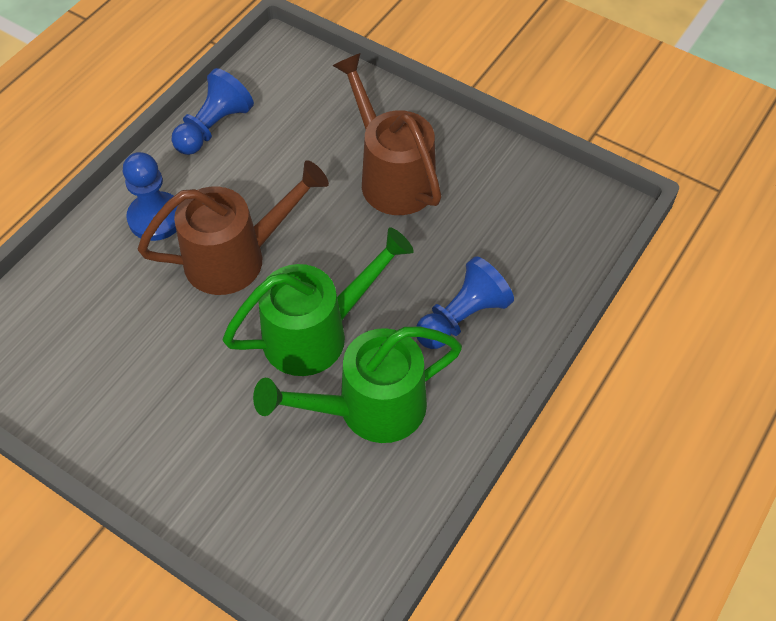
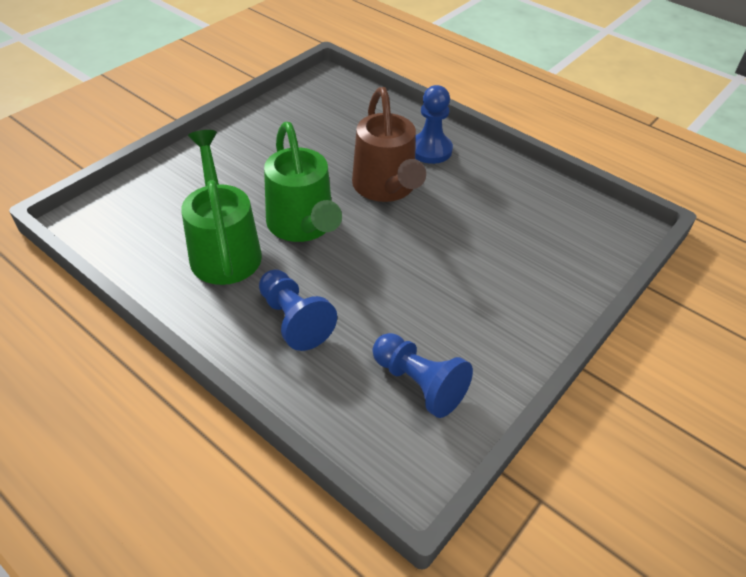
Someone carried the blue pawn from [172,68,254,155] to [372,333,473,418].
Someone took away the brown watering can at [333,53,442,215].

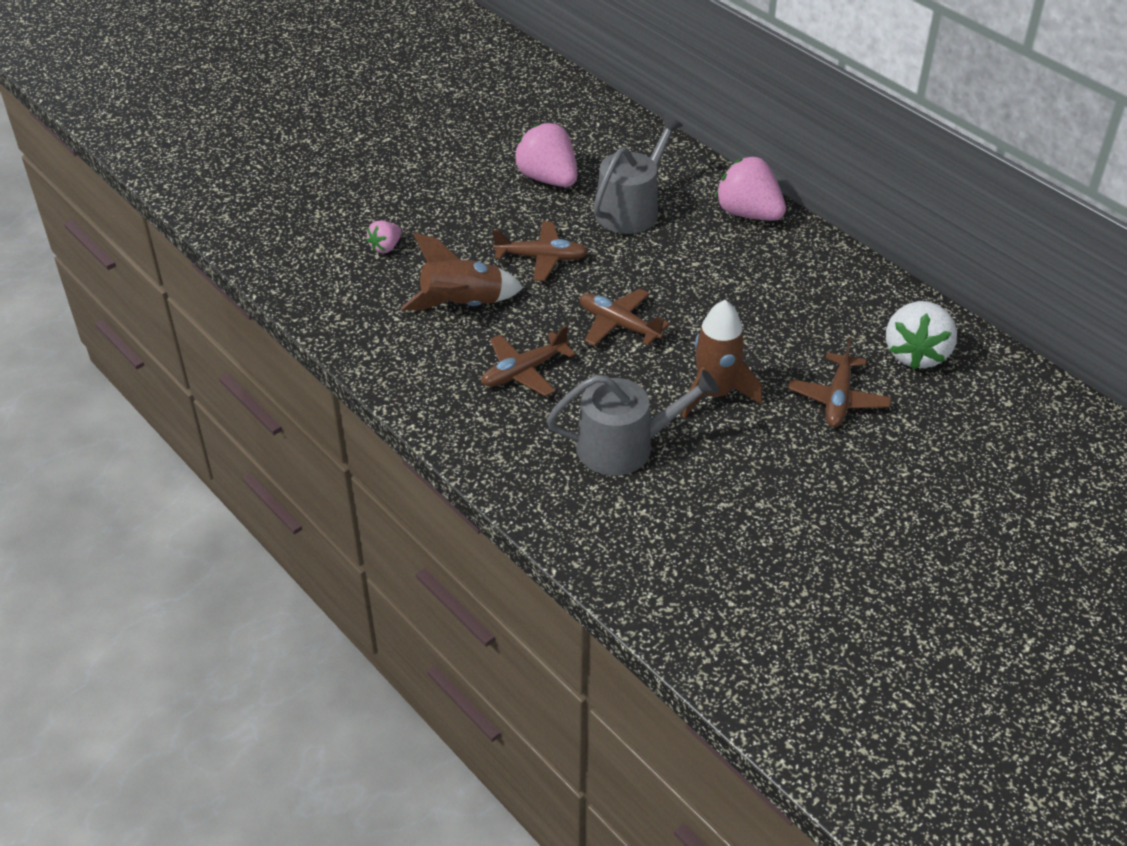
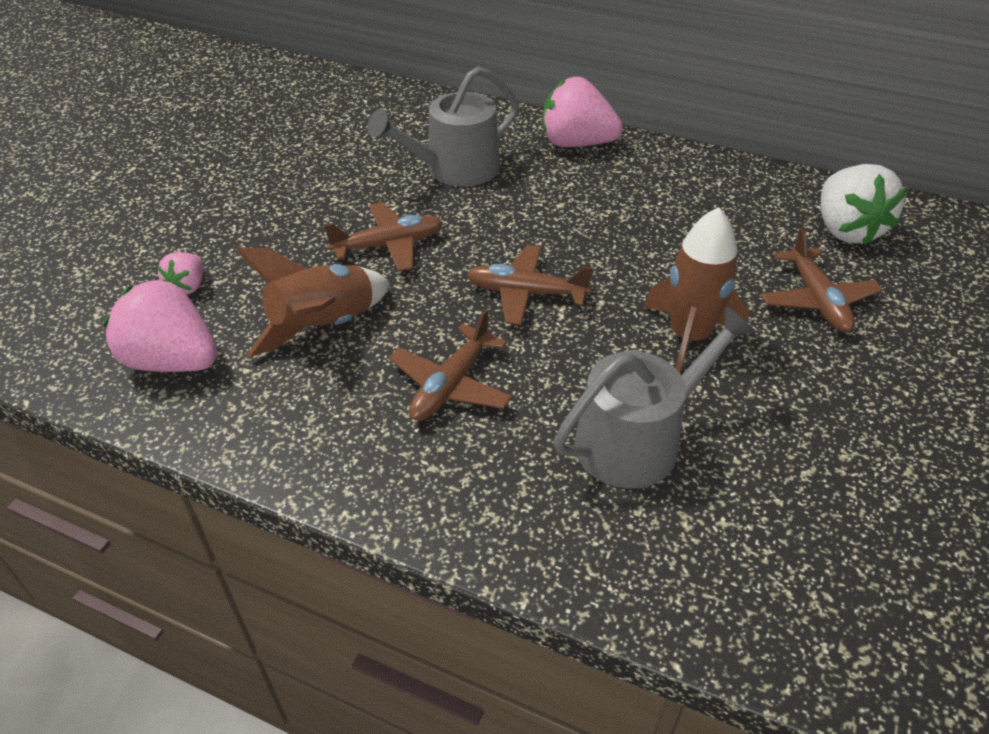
Someone carried the pink strawberry from [514,123,577,187] to [104,279,217,372].
Someone rotated the grey watering can at [593,115,683,234] by 135 degrees counterclockwise.

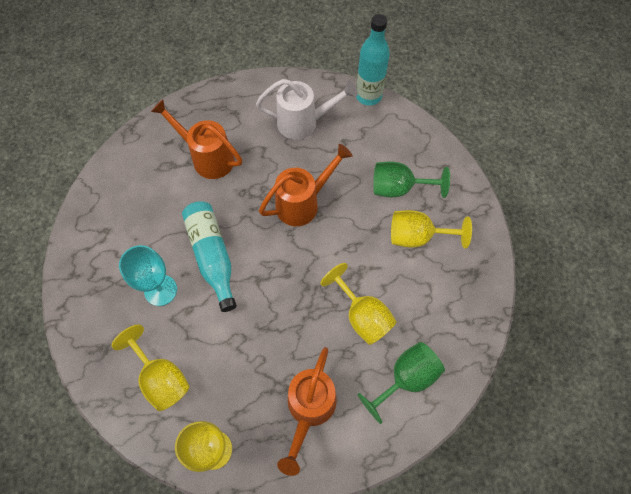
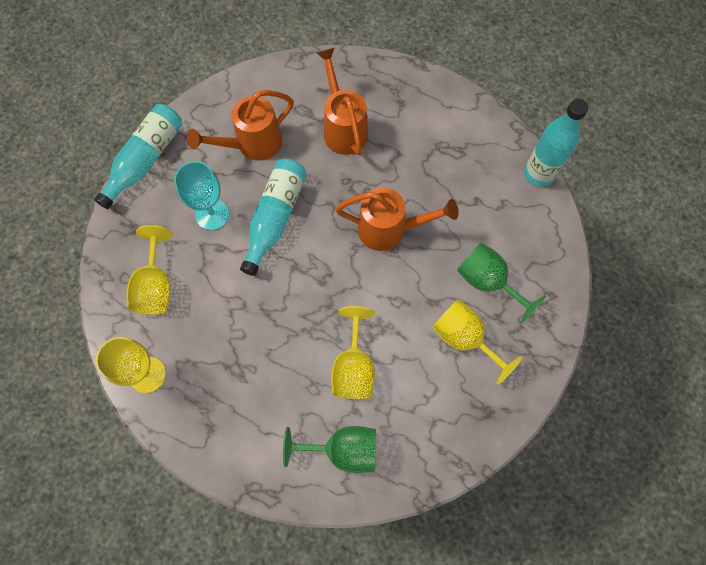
Someone put down the turquoise bottle at [94,104,183,209].
Someone carried the orange watering can from [277,347,337,476] to [187,90,294,161].
Someone took away the white watering can at [256,79,358,140].

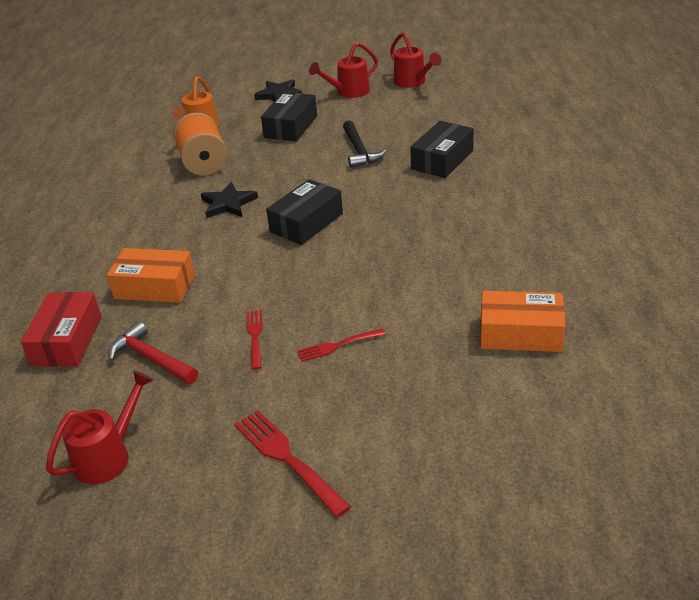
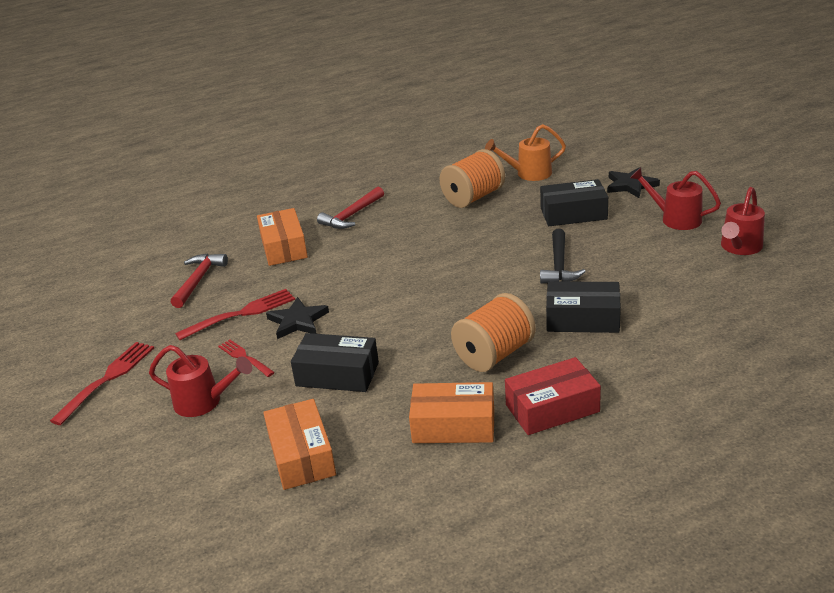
Someone carried the red watering can from [46,371,153,484] to [149,345,252,417].
Someone scaled the red fork at [246,310,263,370] by 1.60.
Someone carried the black star from [201,182,258,218] to [266,297,329,339].
Someone carried the black box from [266,179,343,245] to [291,333,379,392].
Someone put down the red hammer at [317,187,384,229].
Someone put down the orange box at [409,382,494,443].
Someone put down the orange spool at [451,293,536,372].
Someone carried the red box from [21,292,101,367] to [505,357,601,435].
Someone rotated the black hammer at [343,121,386,168] by 45 degrees counterclockwise.

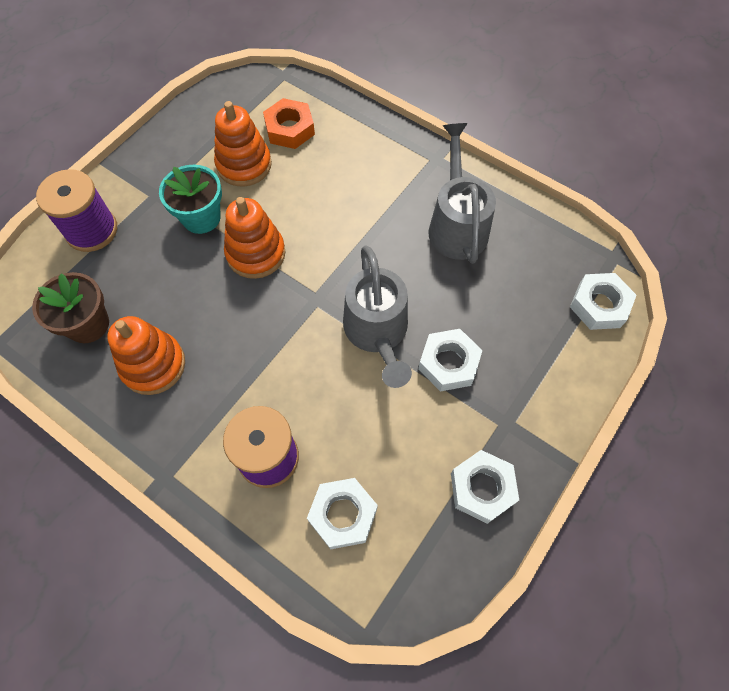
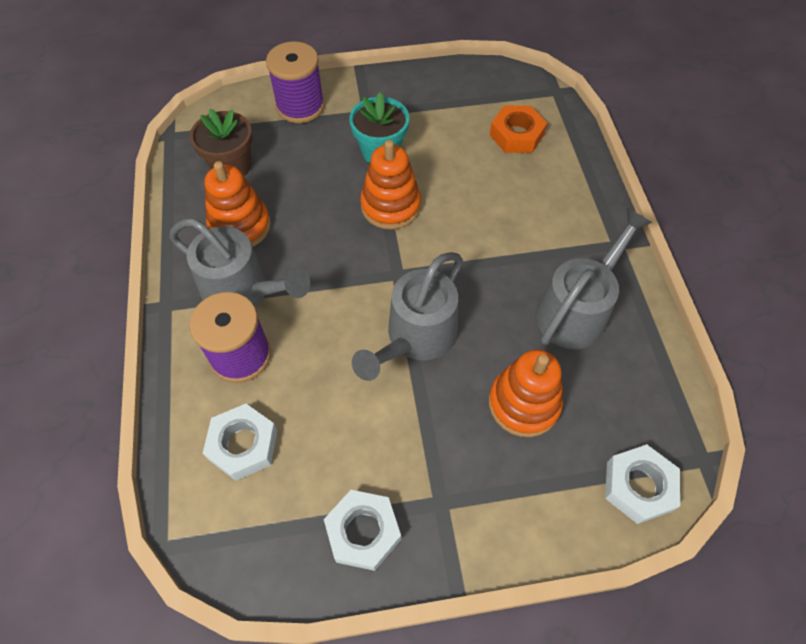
Someone put down the grey watering can at [169,218,310,307].
Someone carried the orange stacking toy from [214,101,272,187] to [489,350,563,437].
Someone took away the white nut at [418,329,483,392].

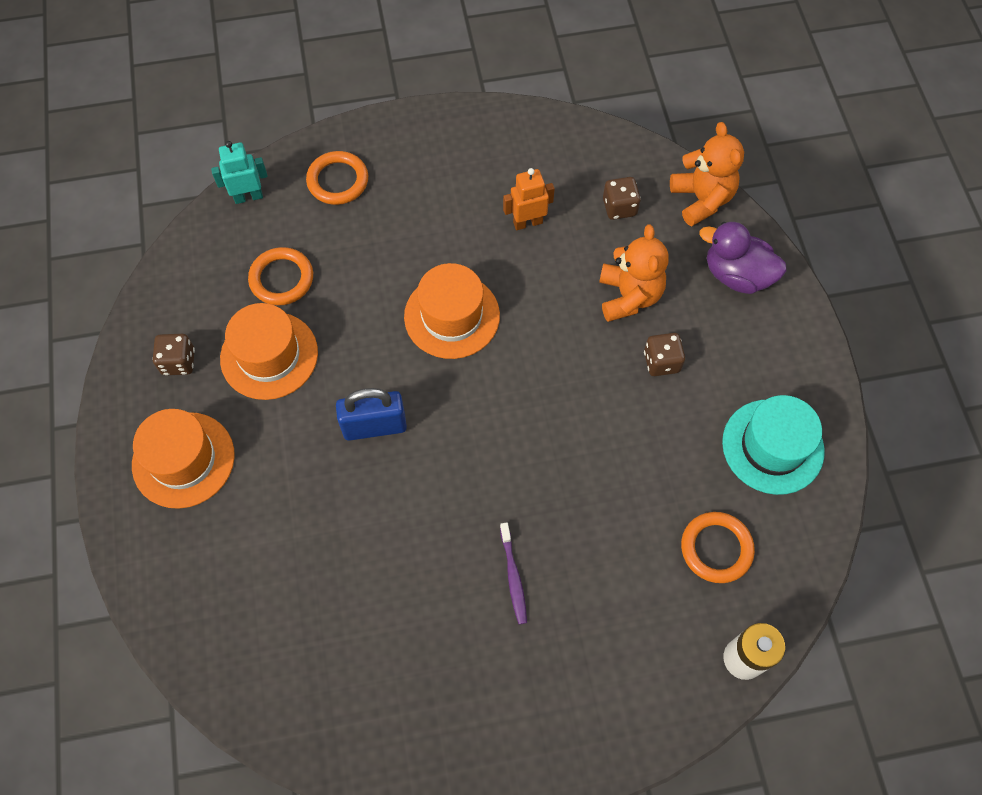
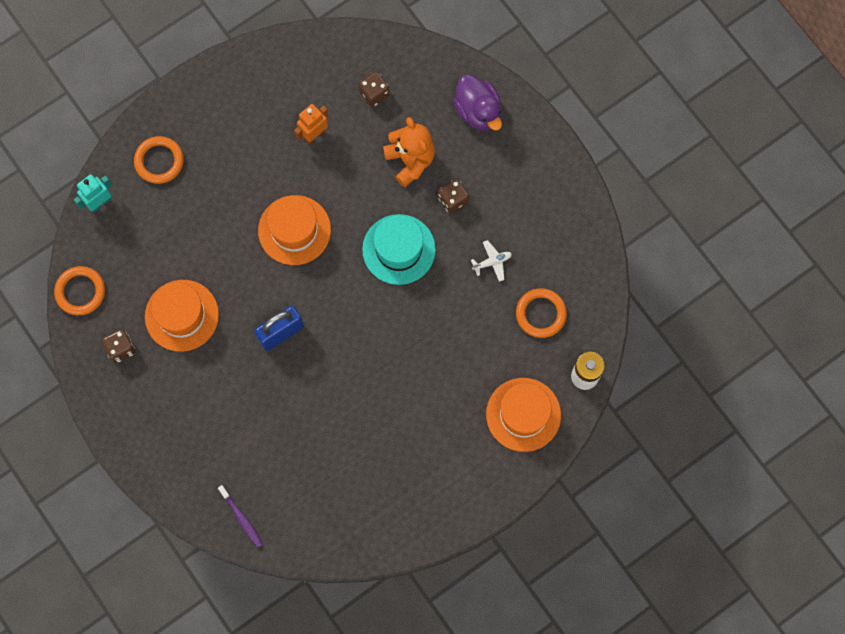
Someone carried the orange ring from [248,247,313,305] to [54,266,105,315].
Someone carried the purple toothbrush from [500,523,527,624] to [218,485,263,548].
Someone carried the turquoise hat from [722,395,825,495] to [362,214,436,285].
Someone rotated the purple duck at [700,222,786,294] by 120 degrees counterclockwise.
Someone put down the white plane at [471,240,512,282].
Someone carried the orange hat from [132,409,235,509] to [486,378,561,452].
Someone took away the orange teddy bear at [670,122,744,226].

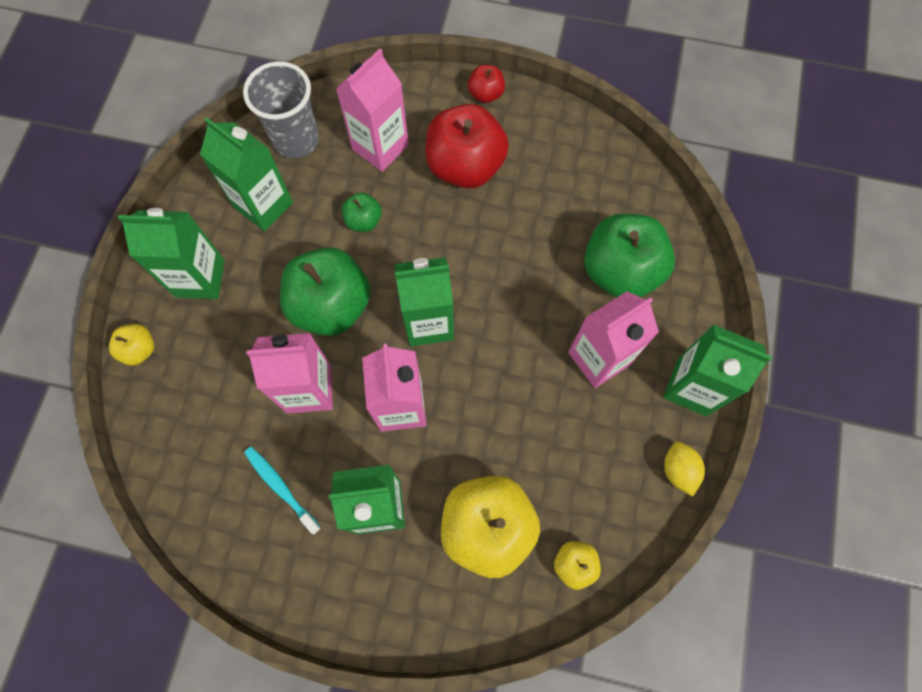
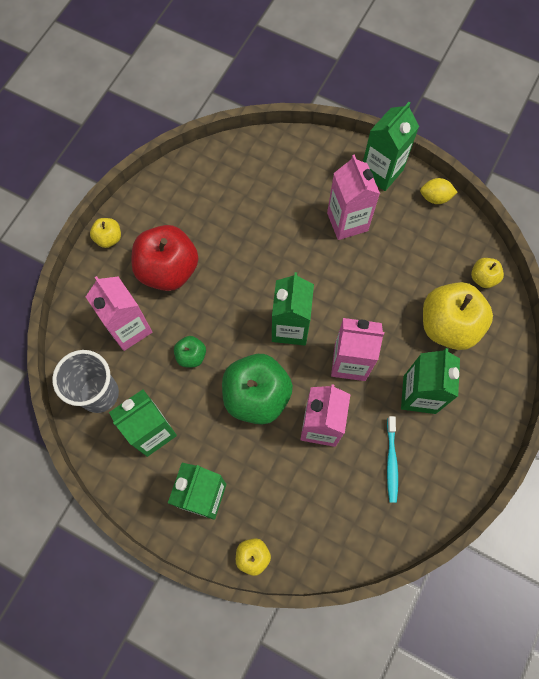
Someone repainted the red apple at [468,65,505,103], which became the yellow apple at [90,218,121,248].
Someone rotated the turquoise toothbrush at [244,447,321,535] by 60 degrees counterclockwise.
Someone took away the green apple at [584,214,675,298].

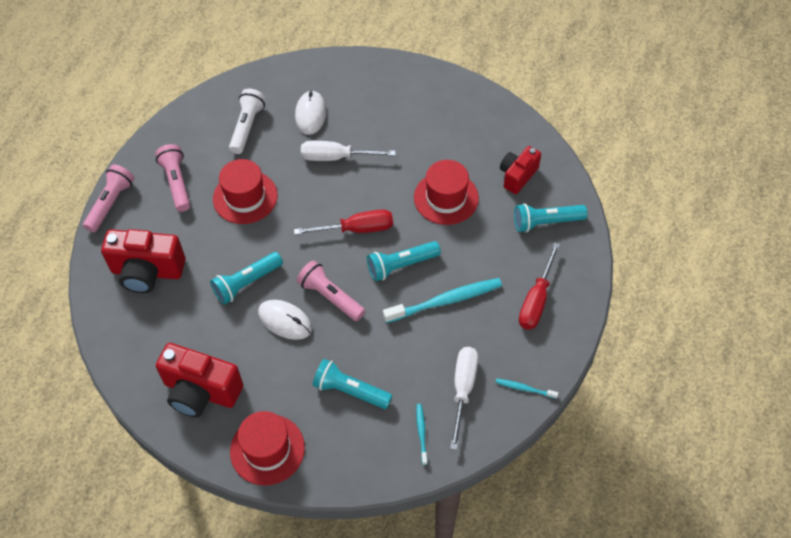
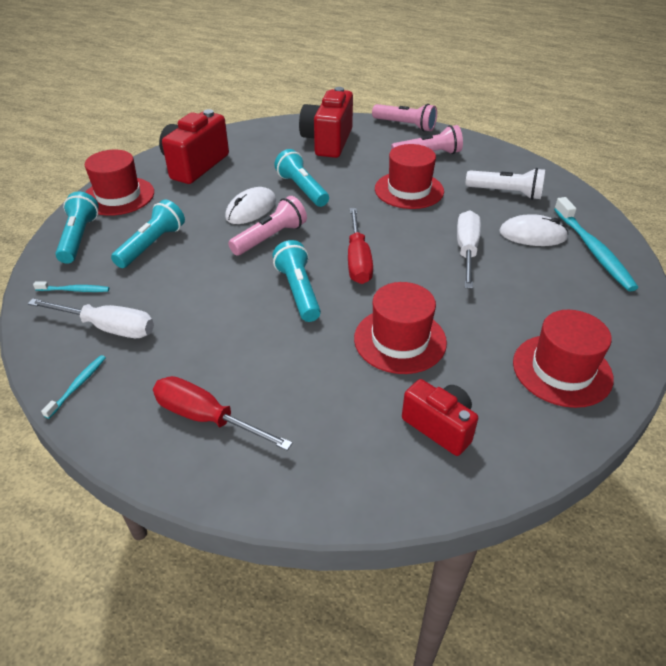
Someone carried the turquoise flashlight from [514,203,588,232] to [55,192,99,264].
Someone put down the red hat at [513,310,614,408].
Someone carried the turquoise toothbrush from [383,278,502,323] to [554,197,638,292].

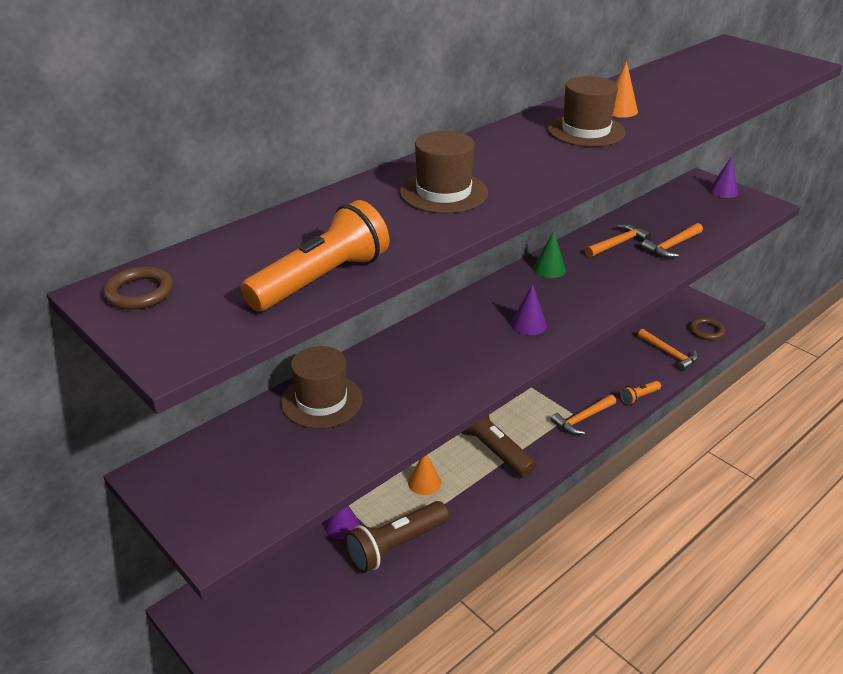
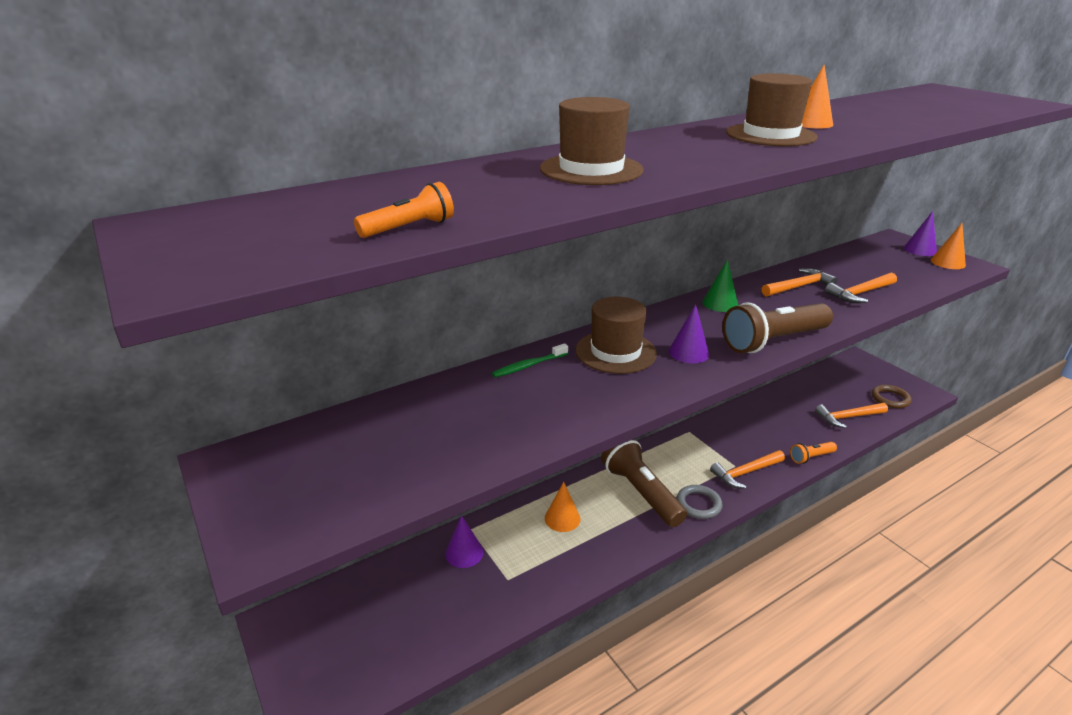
Someone scaled the orange flashlight at [241,200,389,311] by 0.50.
Someone put down the green toothbrush at [492,343,568,377].
Someone carried the brown hat from [281,346,363,428] to [576,297,657,374].
Someone put down the grey ring at [677,485,723,519].
Someone carried the brown flashlight from [344,501,449,573] to [722,302,833,353].
Someone rotated the orange hammer at [638,329,698,371] by 105 degrees clockwise.
Someone put down the orange cone at [931,223,966,269].
Someone took away the brown ring at [103,267,173,310].

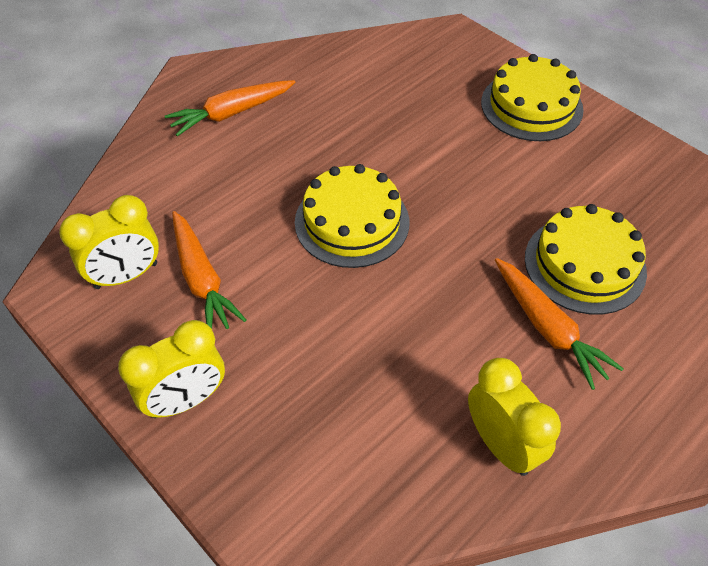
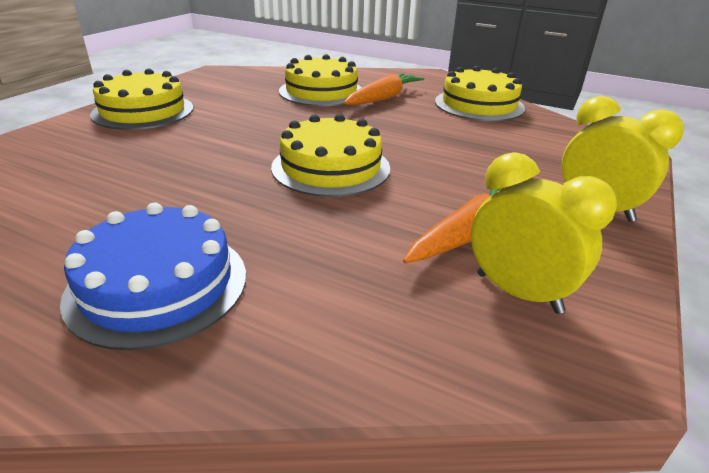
Someone swapped the orange carrot at [165,80,295,137] for the blue cake at [60,202,246,350].
Someone swapped the yellow clock at [468,358,561,476] for the yellow cake at [435,66,525,121].

